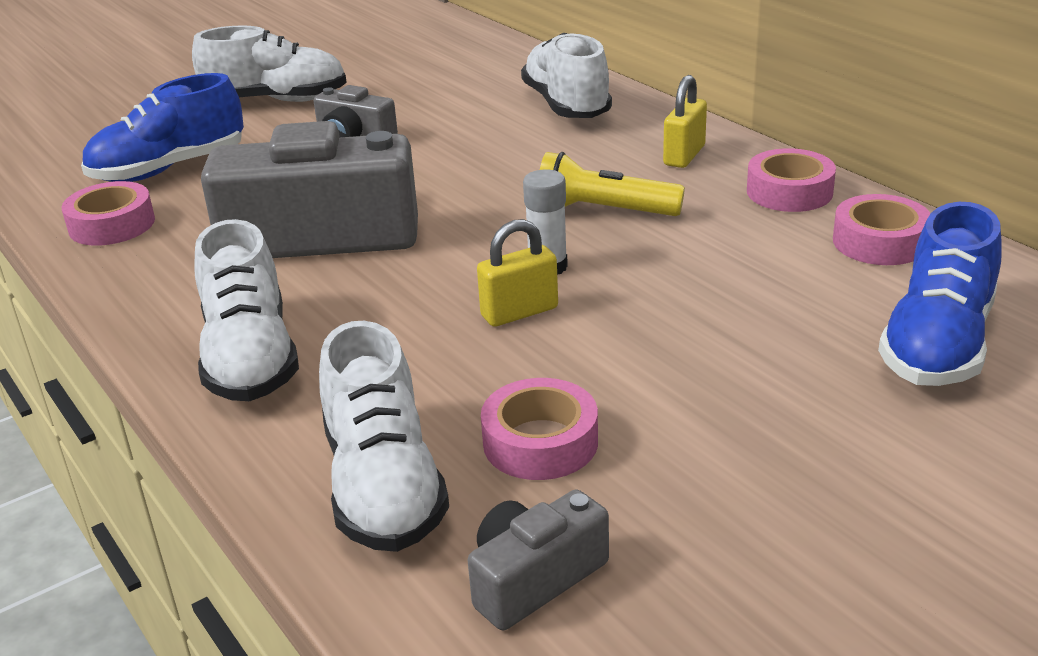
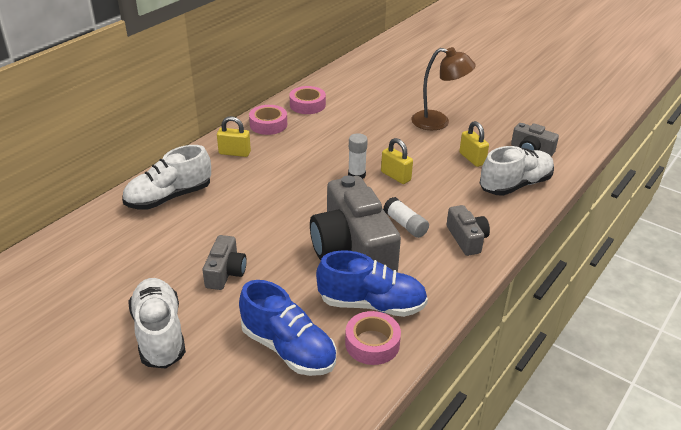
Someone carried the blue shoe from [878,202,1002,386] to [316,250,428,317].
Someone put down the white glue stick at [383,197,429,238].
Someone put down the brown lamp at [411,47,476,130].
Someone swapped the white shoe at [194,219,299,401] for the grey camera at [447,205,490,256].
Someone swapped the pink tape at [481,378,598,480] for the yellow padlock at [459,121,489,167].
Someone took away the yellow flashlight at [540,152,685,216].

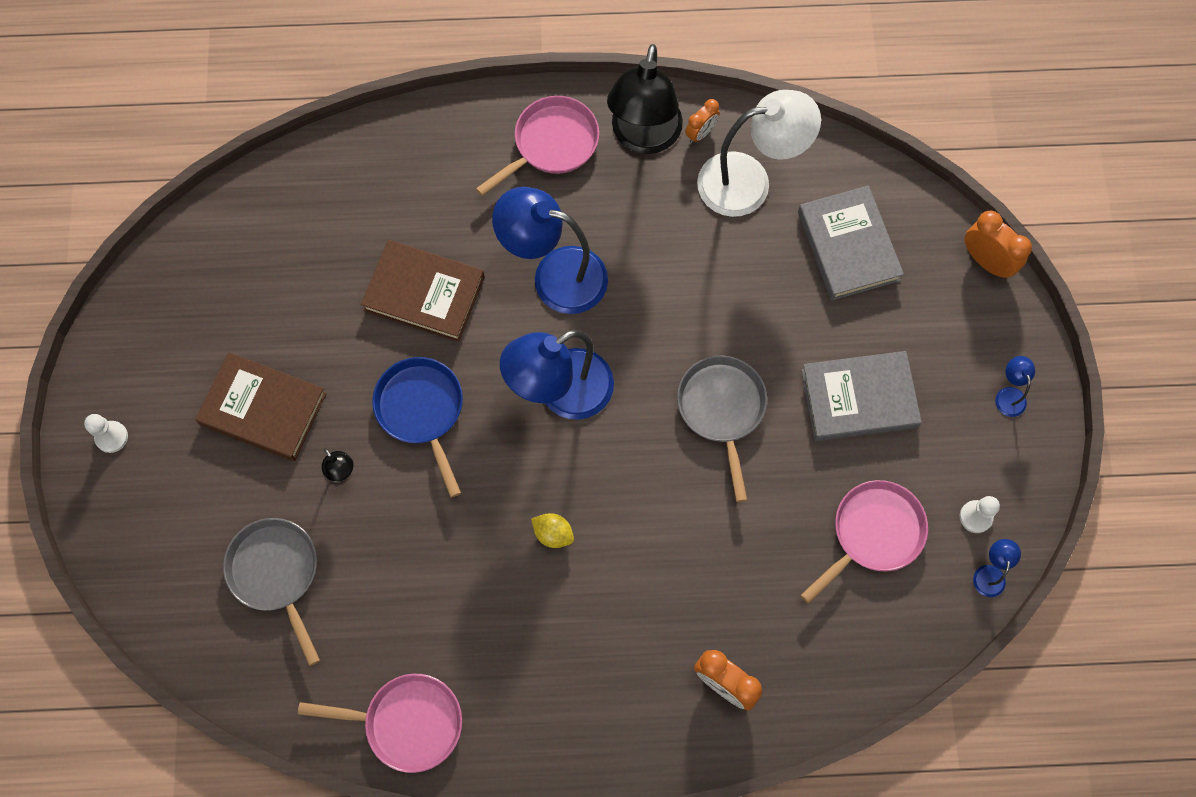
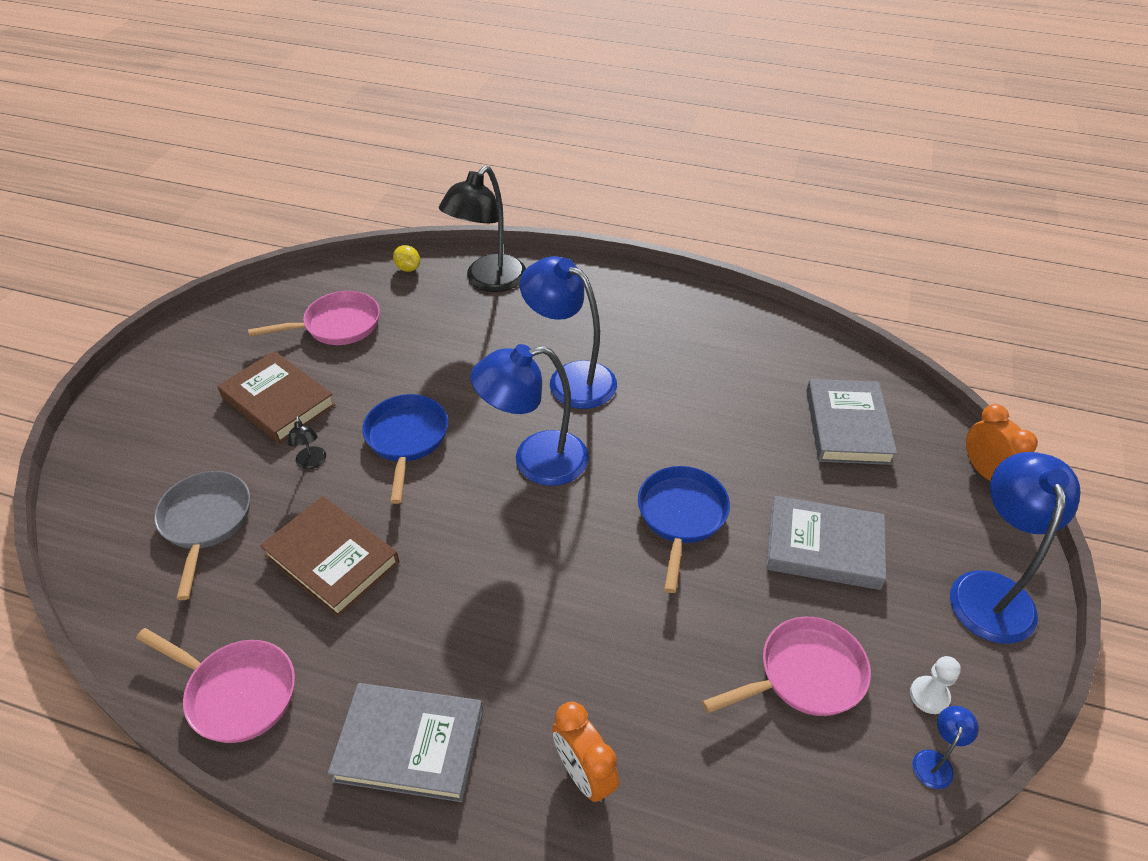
Someone carried the pink pan from [476,96,599,196] to [248,291,380,345].
Someone carried the brown book from [361,240,485,342] to [260,496,399,617].
Someone put down the grey book at [328,683,483,802].
Someone carried the yellow lemon from [531,513,574,548] to [393,245,420,272].
Someone carried the black lamp from [607,44,683,154] to [439,166,526,292].
Someone repainted the grey pan at [677,356,767,502], which became the blue pan at [638,466,730,593].
Someone scaled the blue lamp at [995,356,1035,417] by 2.41.
Someone took away the white pawn at [84,414,128,453].
Someone took away the orange clock at [685,99,720,143].
Someone took away the white lamp at [697,90,821,217].

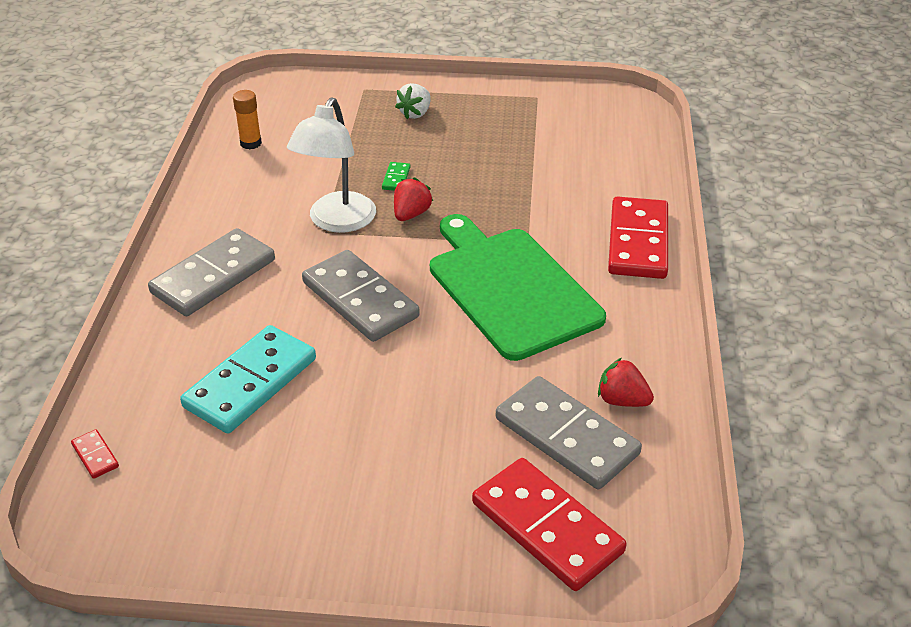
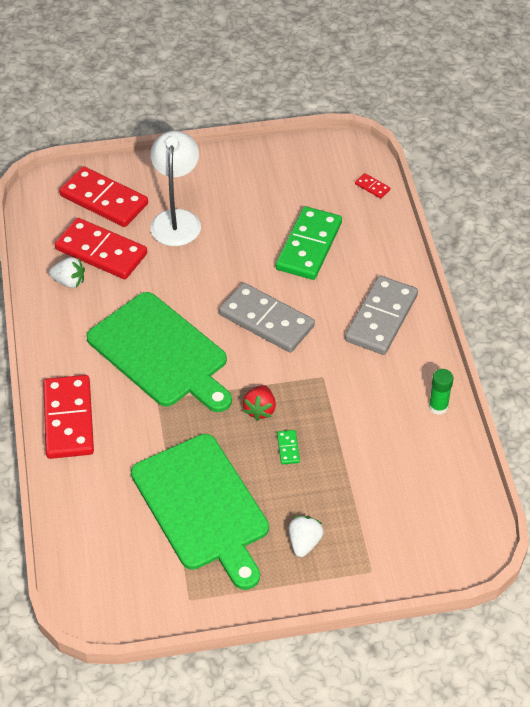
Someone repainted the red strawberry at [598,358,654,407], which became the white strawberry at [49,257,85,288].
Someone repainted the grey domino at [496,376,642,489], which became the red domino at [55,218,147,279].
Someone put down the green cutting board at [131,434,269,590].
Someone carried the white lamp from [287,97,376,233] to [150,131,201,246].
Someone repainted the turquoise domino at [180,325,316,434], which became the green domino at [276,206,342,280].
Someone put down the green glue stick at [429,369,453,415].
Someone took away the orange glue stick at [233,90,262,149].

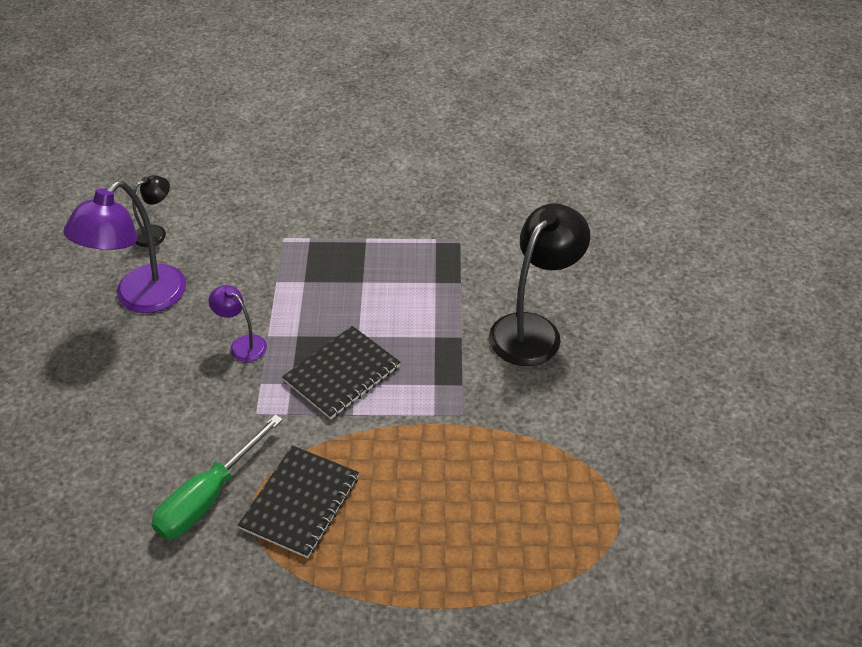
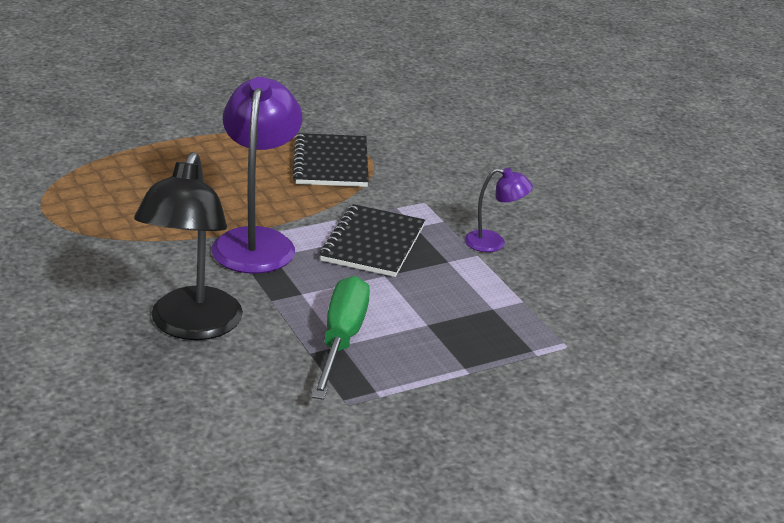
Someone carried the purple lamp from [63,181,186,313] to [212,77,302,274].
Someone carried the green screwdriver from [152,414,283,539] to [312,276,370,400].
Someone took away the black lamp at [132,175,170,247].

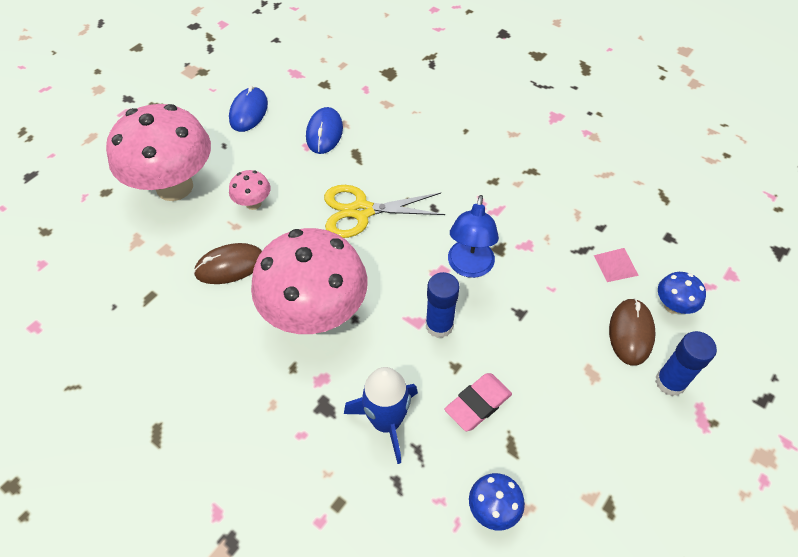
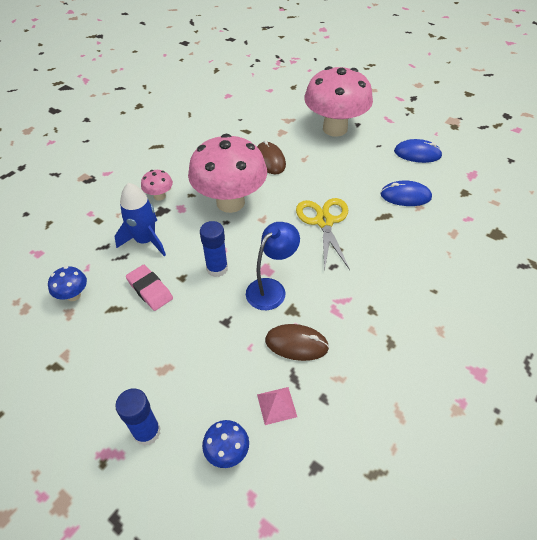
Someone carried the pink mushroom from [229,170,271,210] to [141,170,173,201].
Someone rotated the blue lamp at [448,195,499,278] by 120 degrees clockwise.
Someone carried the brown mouse from [609,298,656,366] to [265,324,329,361].

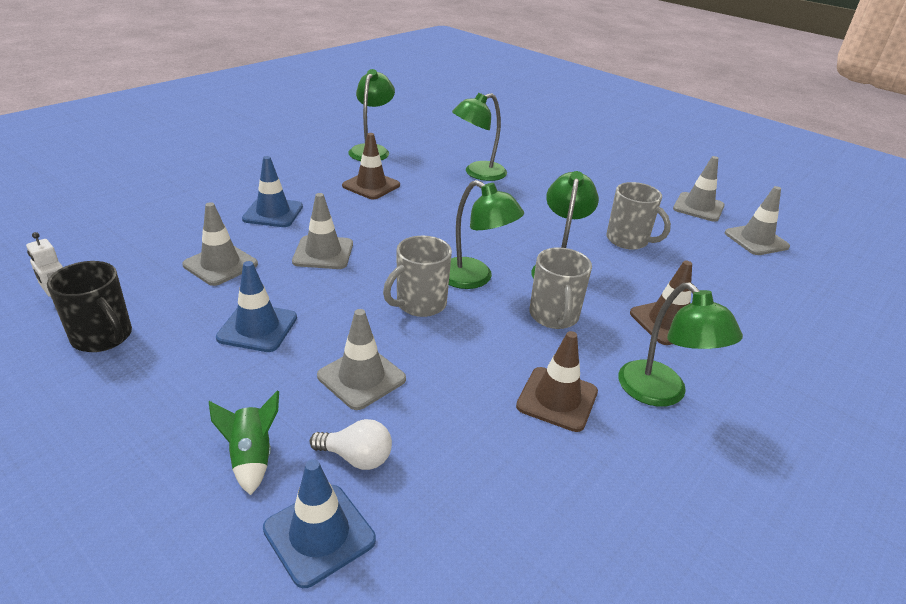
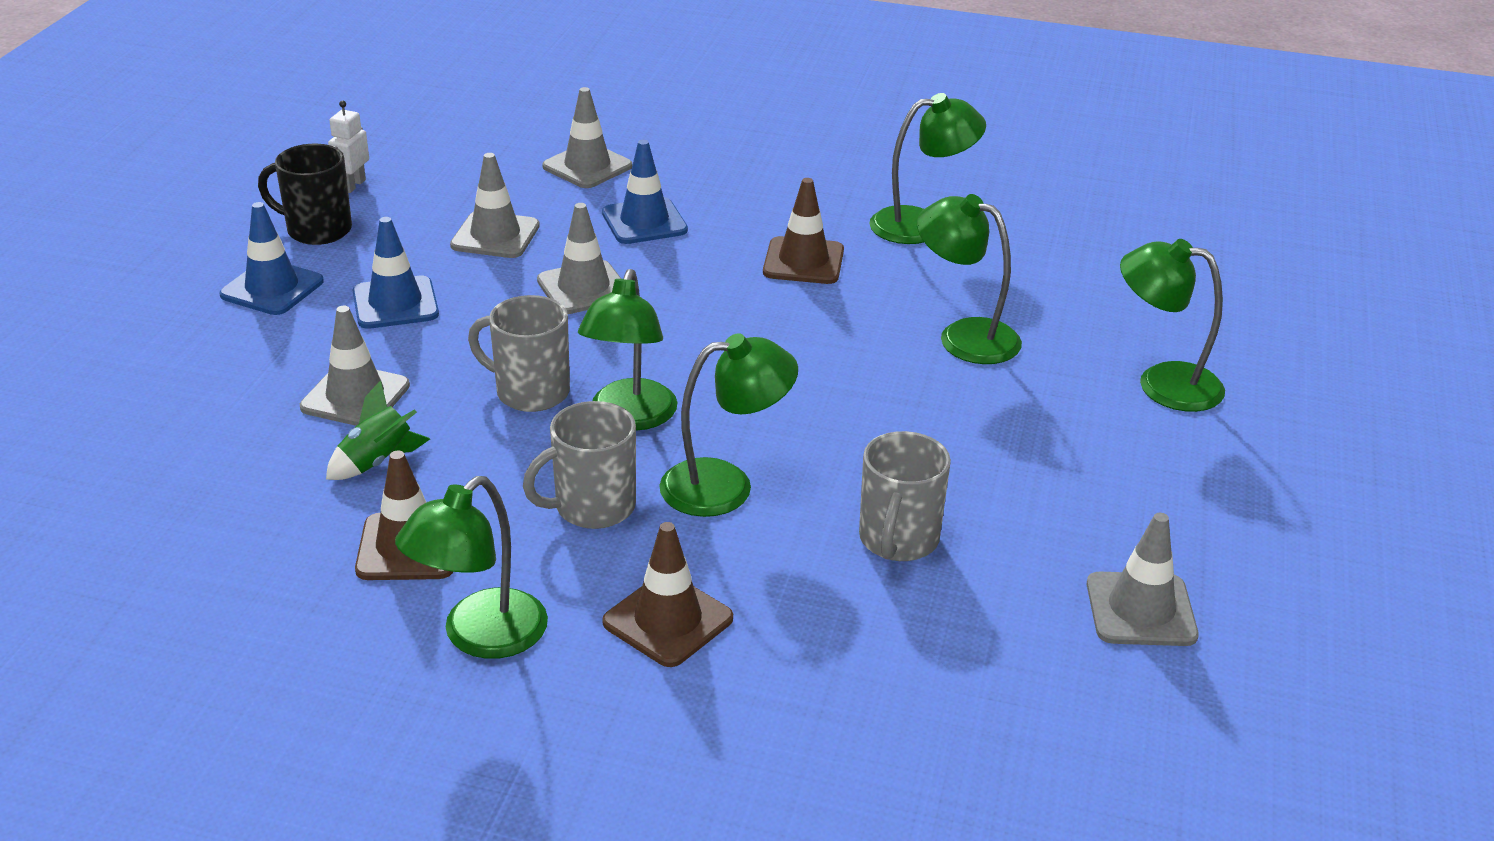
Someone carried the blue traffic cone from [263,459,376,588] to [220,202,324,315].
Someone rotated the black mug at [47,261,132,352] by 90 degrees clockwise.
Someone carried the green rocket from [209,391,279,495] to [326,380,430,480].
Someone carried the grey traffic cone from [725,186,790,255] to [542,87,632,188].
Someone put down the green lamp at [1120,239,1225,412].
Someone took away the white light bulb at [310,419,392,470].

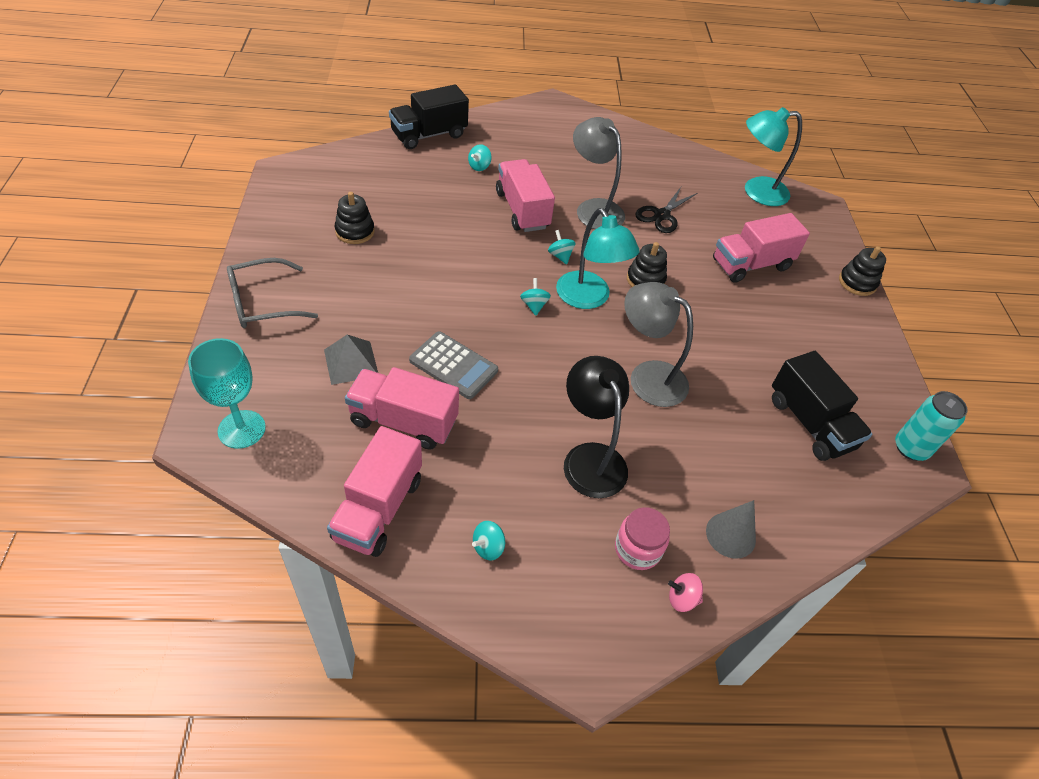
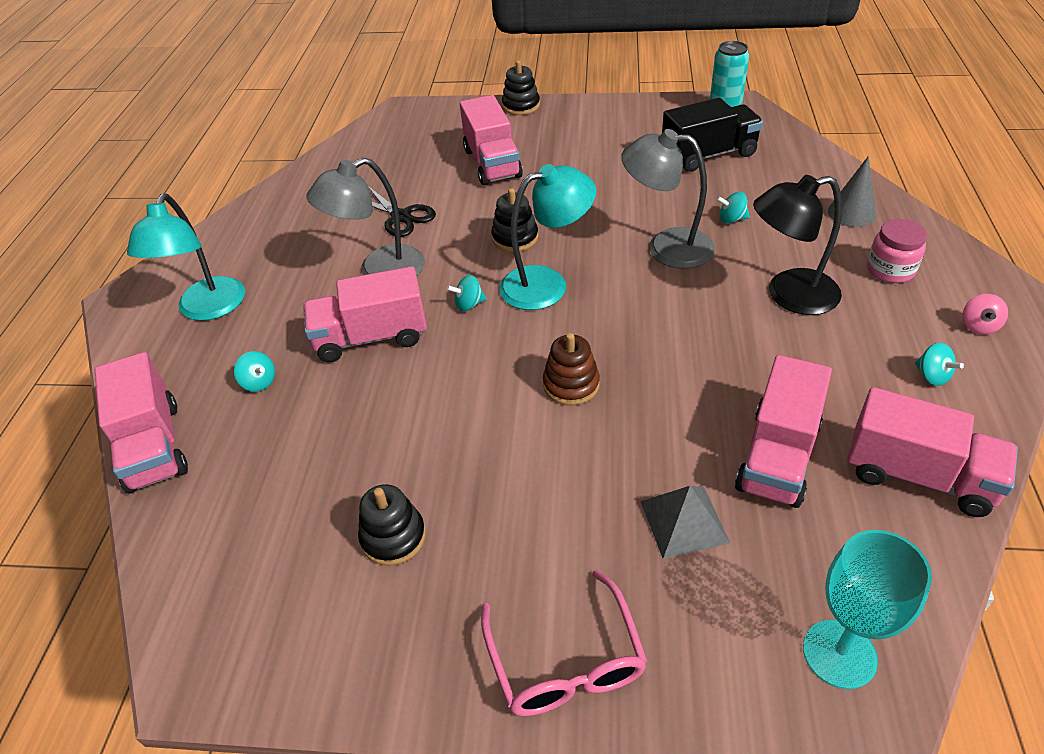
Someone repainted the black truck at [389,85,469,149], which became the pink truck at [95,352,188,493].
Someone carried the turquoise lamp from [745,107,802,206] to [127,194,245,321].
Someone repainted the grey glasses at [227,258,318,328], which became the pink glasses at [481,569,647,716].
Someone put down the brown stacking toy at [543,333,600,406].
Someone rotated the grey lamp at [624,282,693,407] by 60 degrees clockwise.
Someone carried the turquoise spinning top from [520,278,551,316] to [716,192,750,224].
Someone carried the pink spinning top from [668,573,703,612] to [963,294,1008,335].
Someone took away the grey calculator at [409,331,498,399].

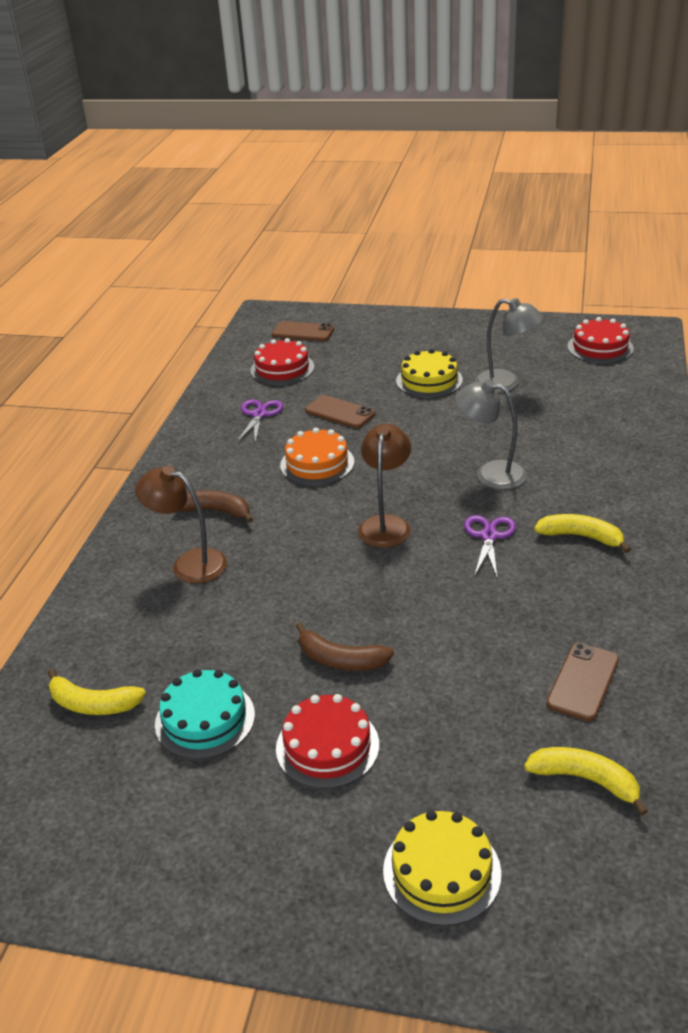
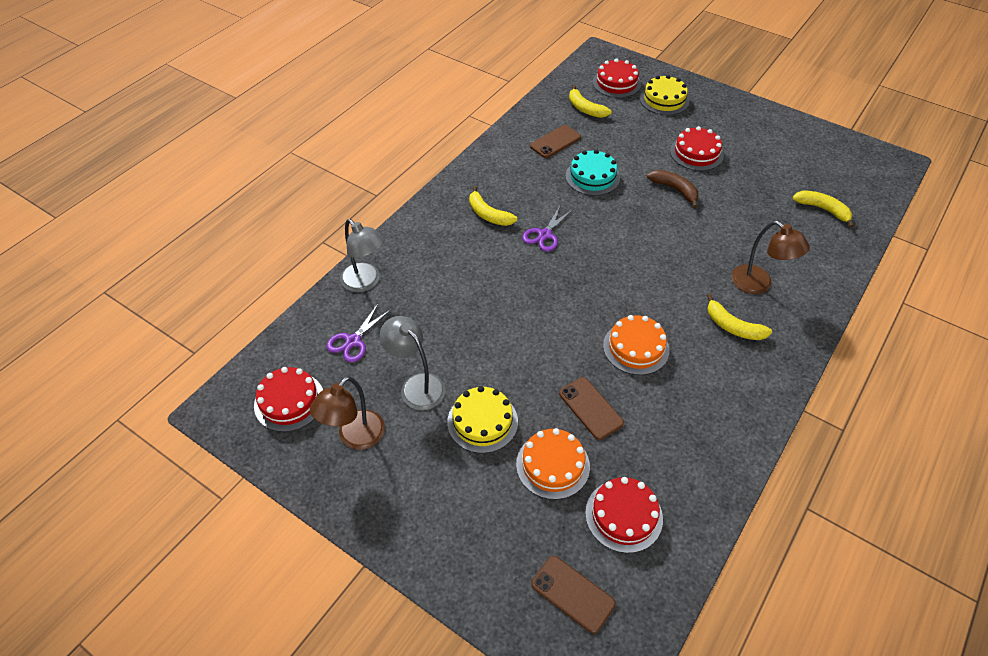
Someone carried the brown lamp from [358,424,411,548] to [310,376,385,450].
Someone carried the purple scissors from [237,399,283,444] to [326,304,390,362].
Someone carried the grey lamp from [455,380,527,489] to [340,219,384,292].
Someone put down the orange cake at [516,428,590,500].
Someone carried the turquoise cake from [155,669,255,759] to [565,149,620,196].
Someone put down the red cake at [593,59,641,98].
Someone repainted the brown banana at [179,490,253,523], which became the yellow banana at [707,294,772,340].

